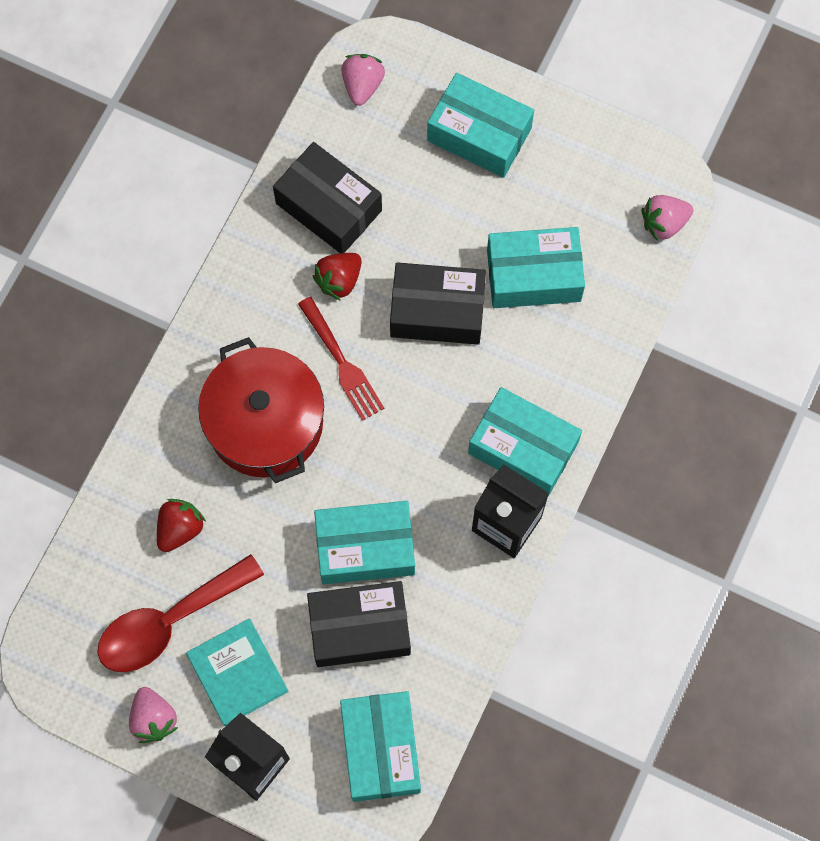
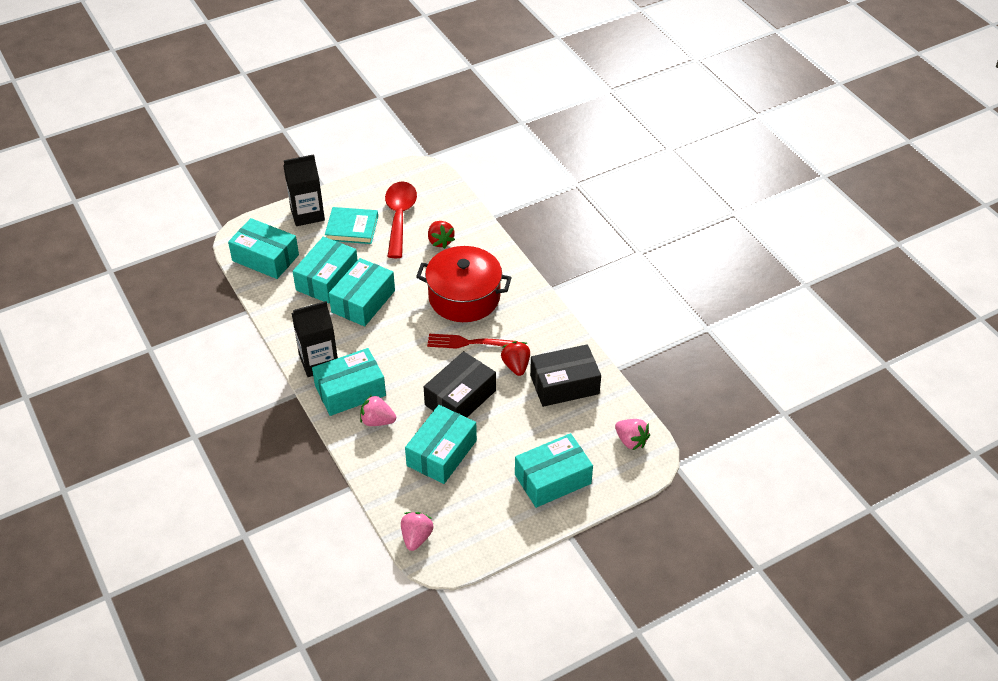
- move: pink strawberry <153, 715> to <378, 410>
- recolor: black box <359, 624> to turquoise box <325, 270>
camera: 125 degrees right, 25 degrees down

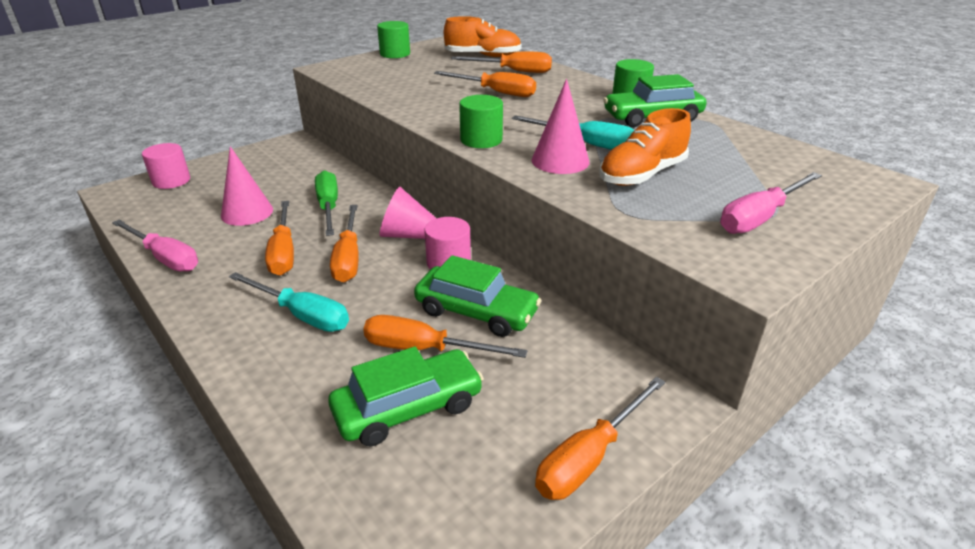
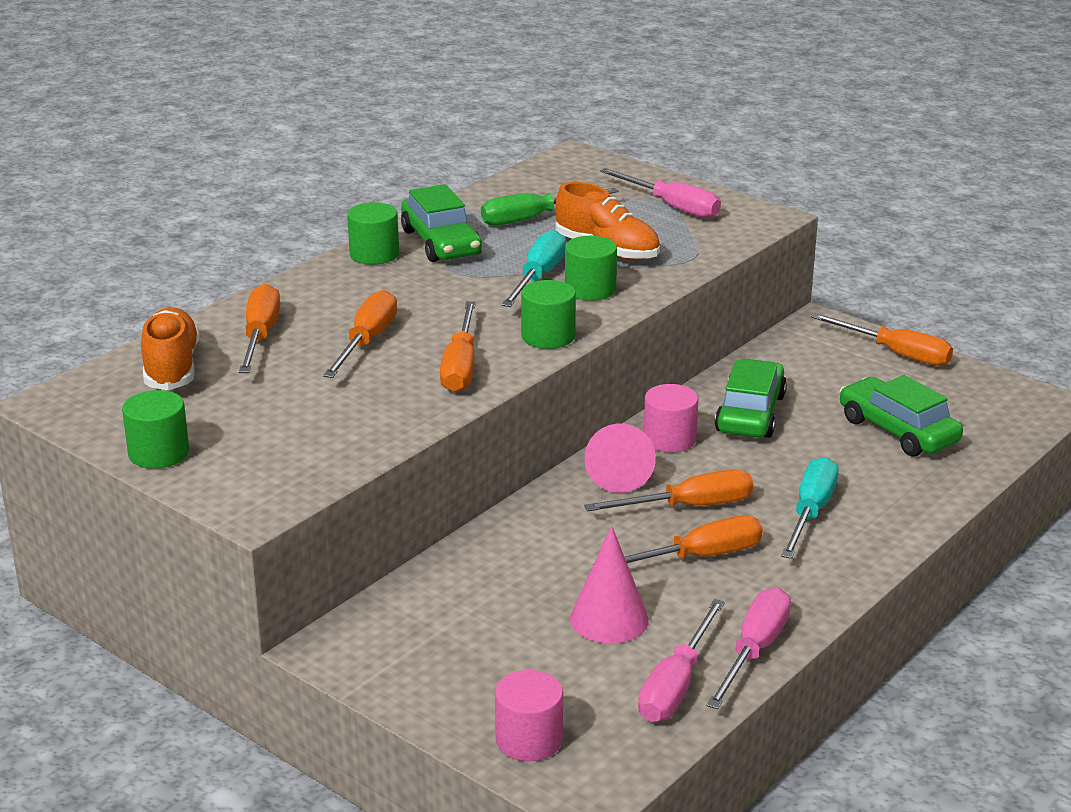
- move: green screwdriver <326, 203> to <550, 207>
- move: orange screwdriver <445, 336> to <458, 346>
- replace: pink cone <560, 126> to green cylinder <591, 268>
- insert: pink screwdriver <681, 660>
camera: 100 degrees left, 5 degrees down

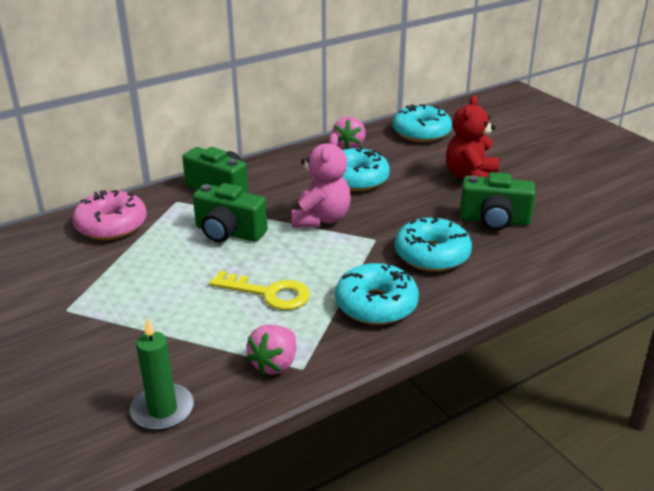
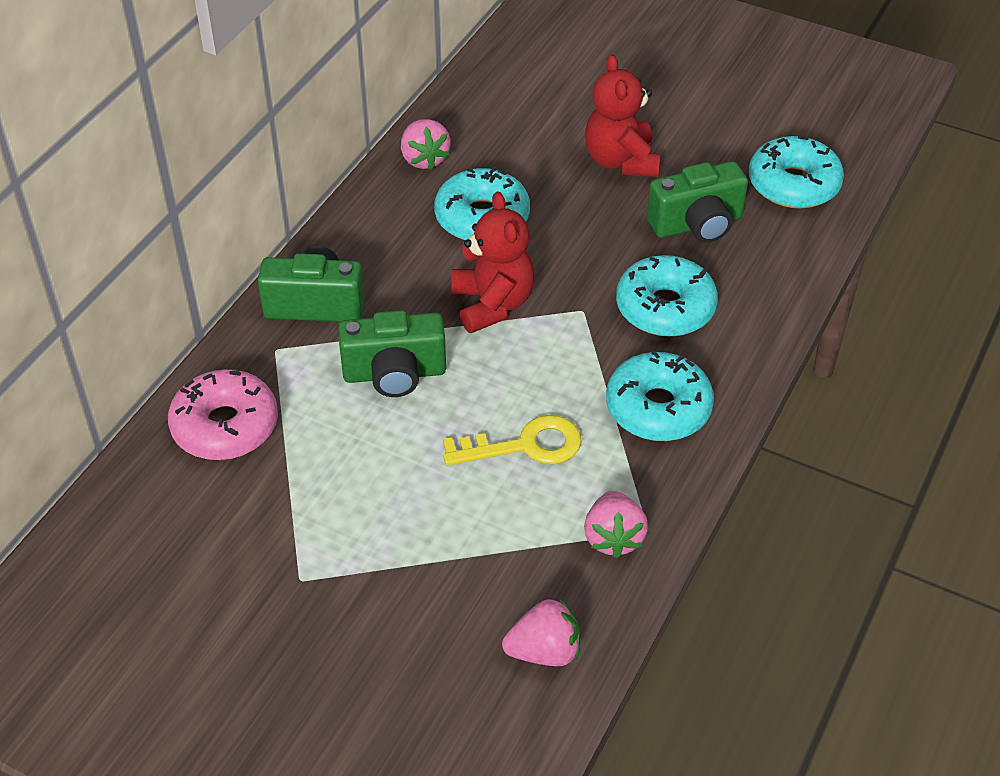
- replace: green candle <162, 373> to pink strawberry <541, 632>
- recolor: pink teddy bear <321, 180> to red teddy bear <493, 262>
- move: turquoise donut <422, 123> to <796, 172>
camera: 30 degrees left, 15 degrees up

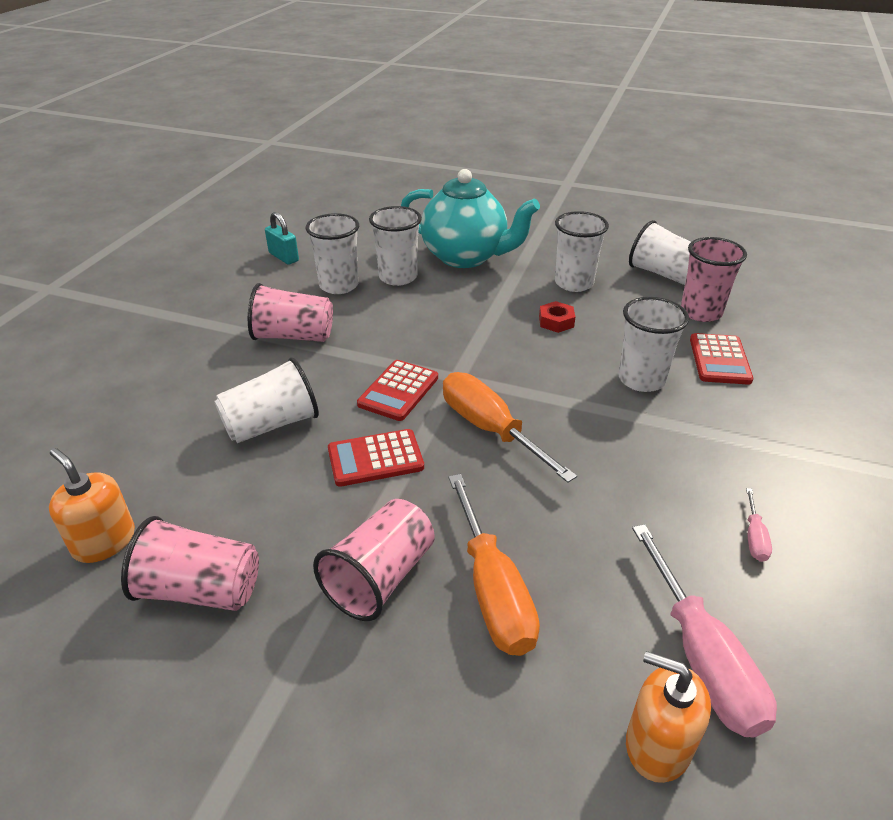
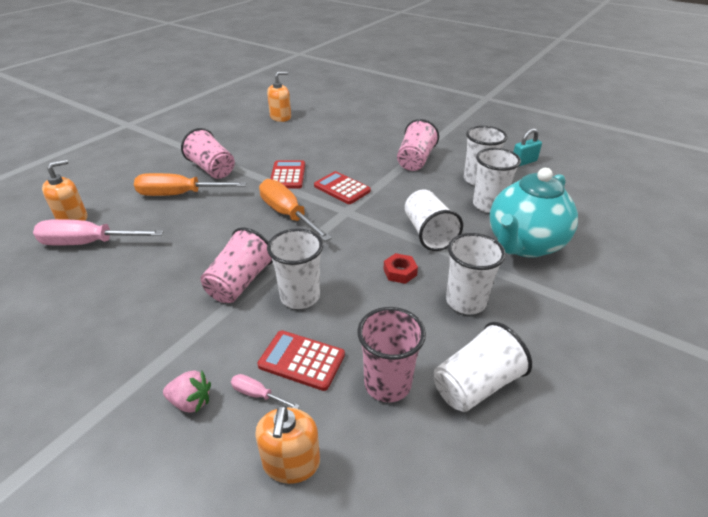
- move: pink cup <190, 563> to <236, 265>
- move: white cup <266, 400> to <434, 220>
- rotate: orange screwdriver <510, 427> = <295, 210> 105 degrees counterclockwise
- move: pink screwdriver <759, 525> to <265, 391>
- insert: pink strawberry <187, 392>
- insert: orange soap dispenser <287, 444>
camera: 105 degrees right, 0 degrees up

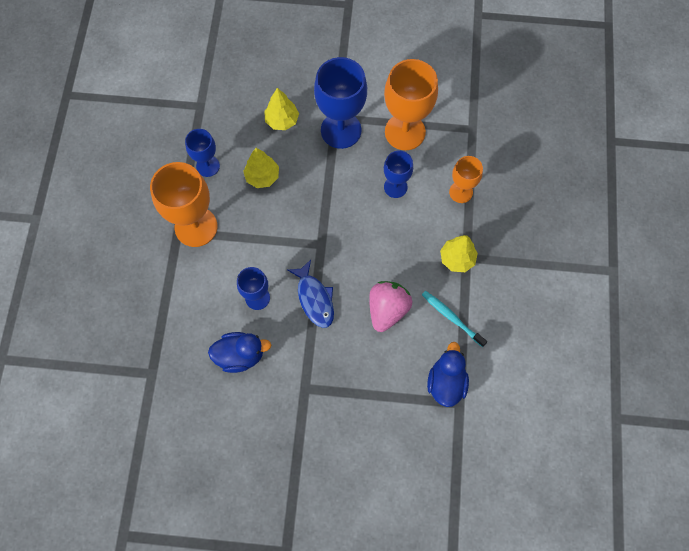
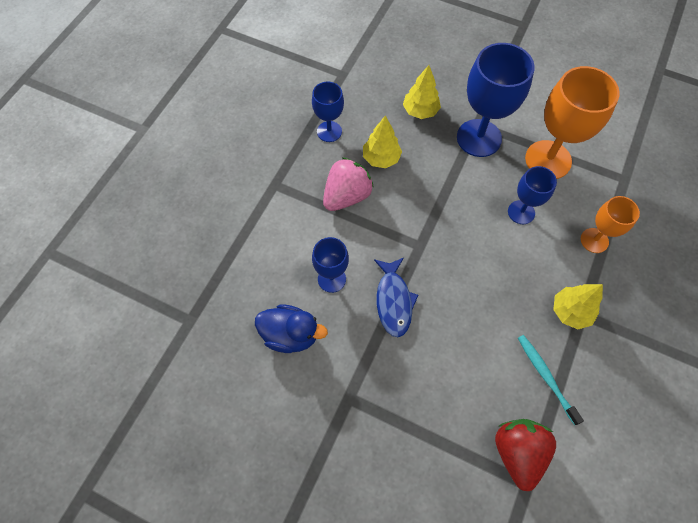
- delete: orange goblet <184, 204>
- move: pink strawberry <390, 306> to <348, 184>
- replace: blue duck <448, 374> to red strawberry <525, 455>
camera: 20 degrees right, 5 degrees down

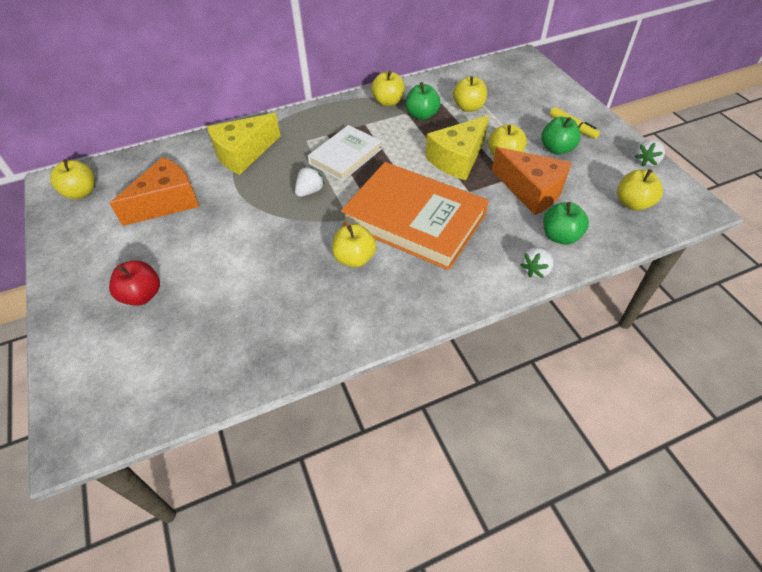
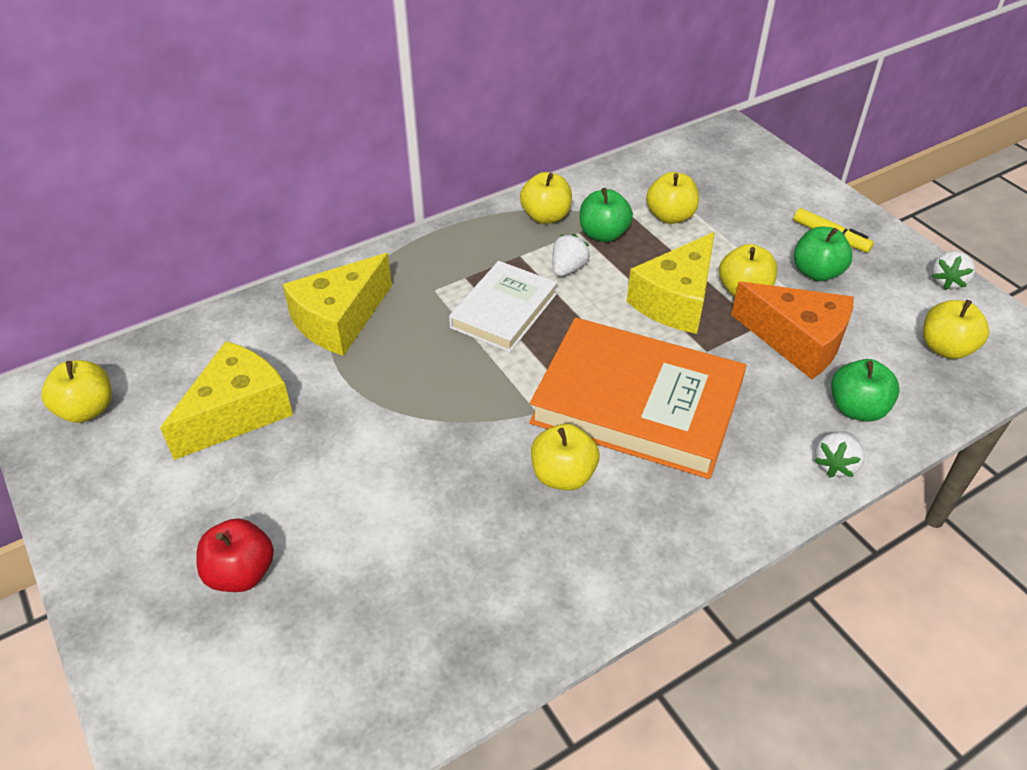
- recolor: orange cheese <154, 191> to yellow cheese <226, 400>
- move: white strawberry <310, 182> to <571, 255>
camera: 10 degrees left, 5 degrees down

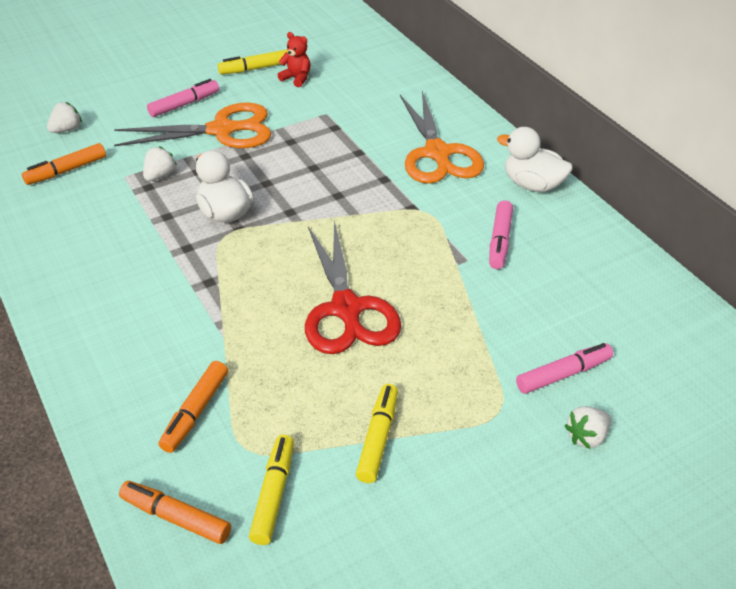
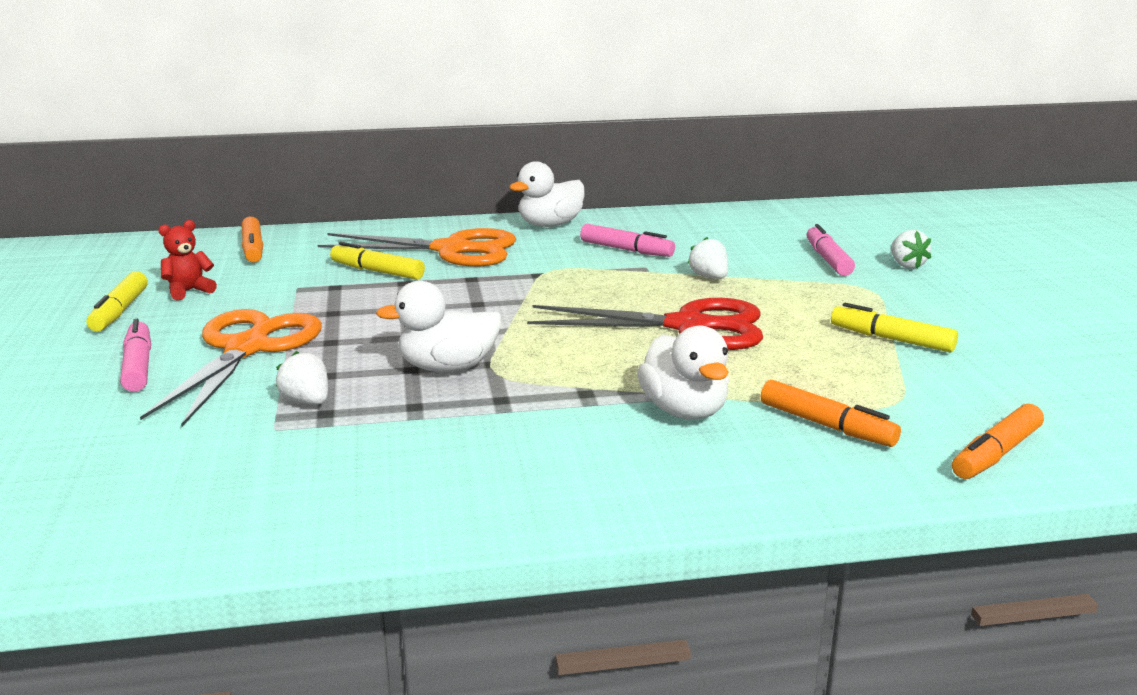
- move: orange marker <64, 164> to <252, 240>
- move: white strawberry <64, 117> to <707, 258>
- move: yellow marker <271, 490> to <377, 261>
- insert: white duck <683, 373>
camera: 70 degrees left, 20 degrees down

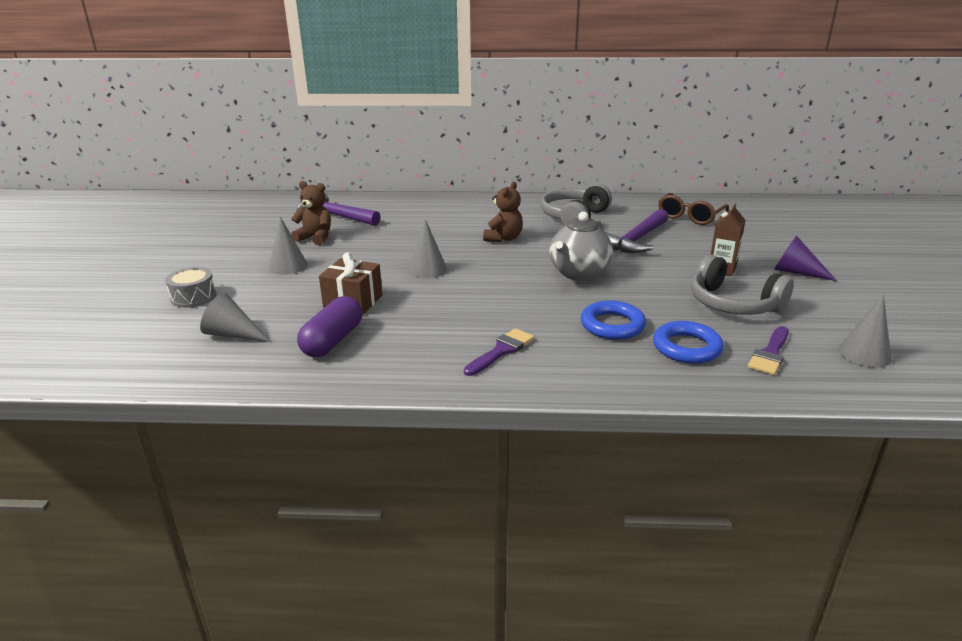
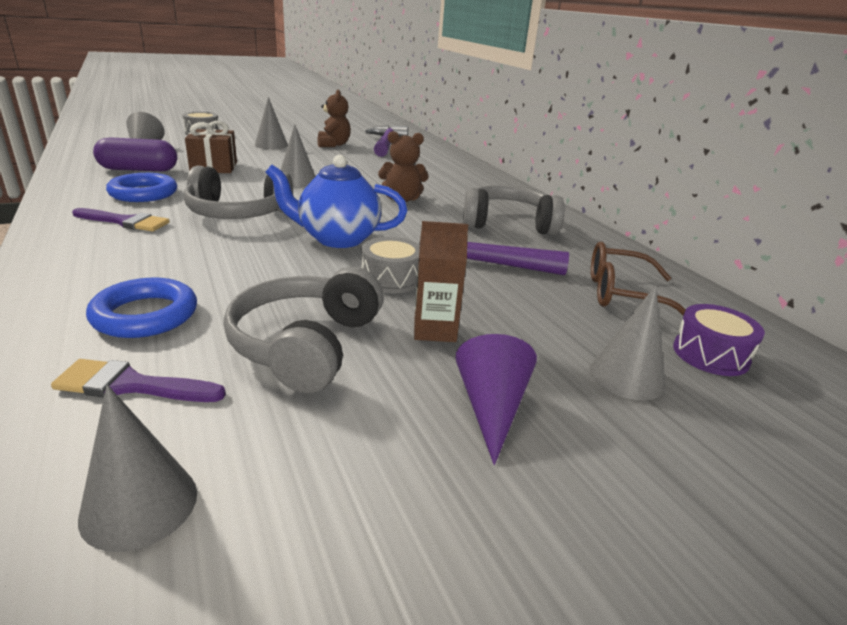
- recolor: grey teapot <581, 246> to blue teapot <336, 201>
- move: blue ring <613, 320> to <141, 187>
- insert: grey headphones <238, 192>
- insert: grey drum <390, 265>
- insert: grey cone <627, 342>
- insert: purple drum <719, 340>
camera: 60 degrees right, 0 degrees up

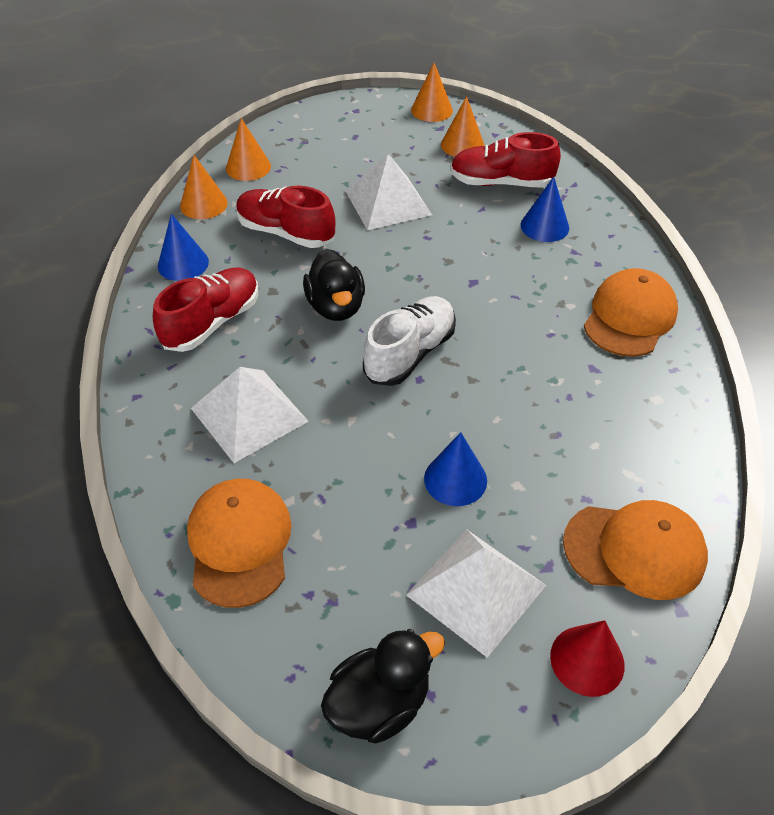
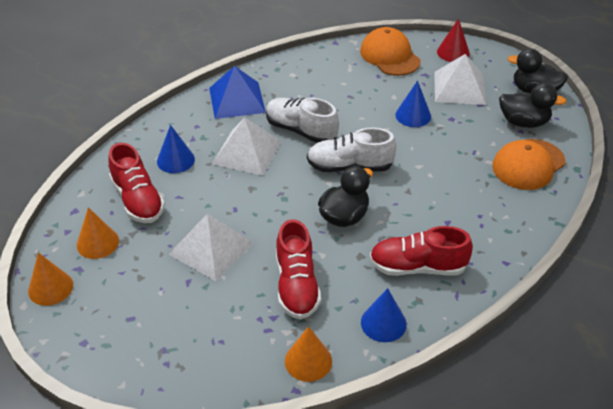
- move: white pyramid <250, 415> to <246, 147>
- delete: orange cone <248, 149>
- replace: orange cap <631, 312> to blue pyramid <237, 92>
- insert: white shoe <302, 120>
- insert: black duck <533, 105>
camera: 125 degrees left, 5 degrees down

